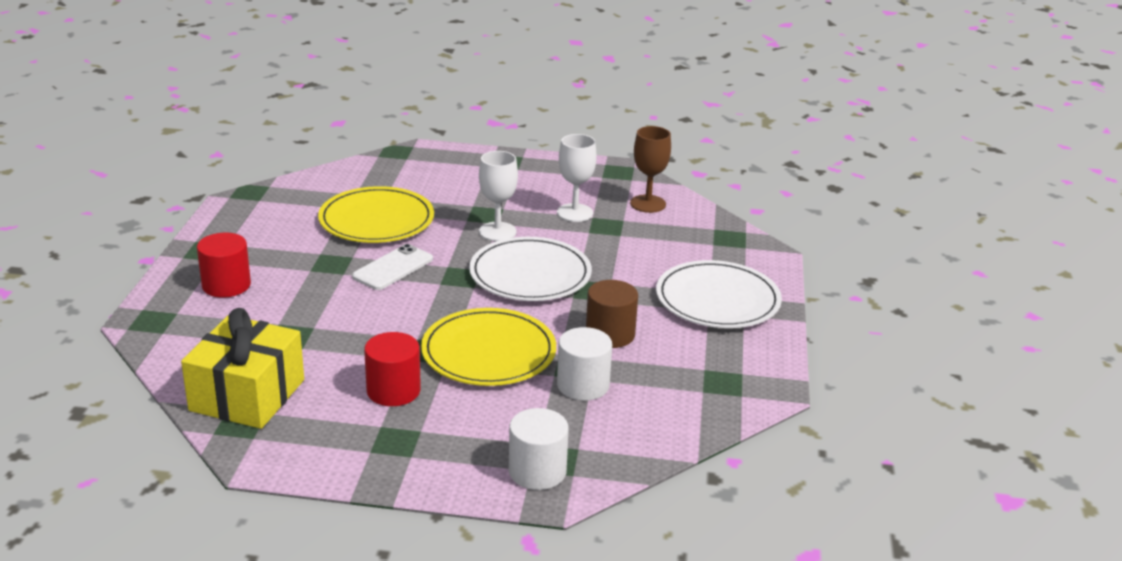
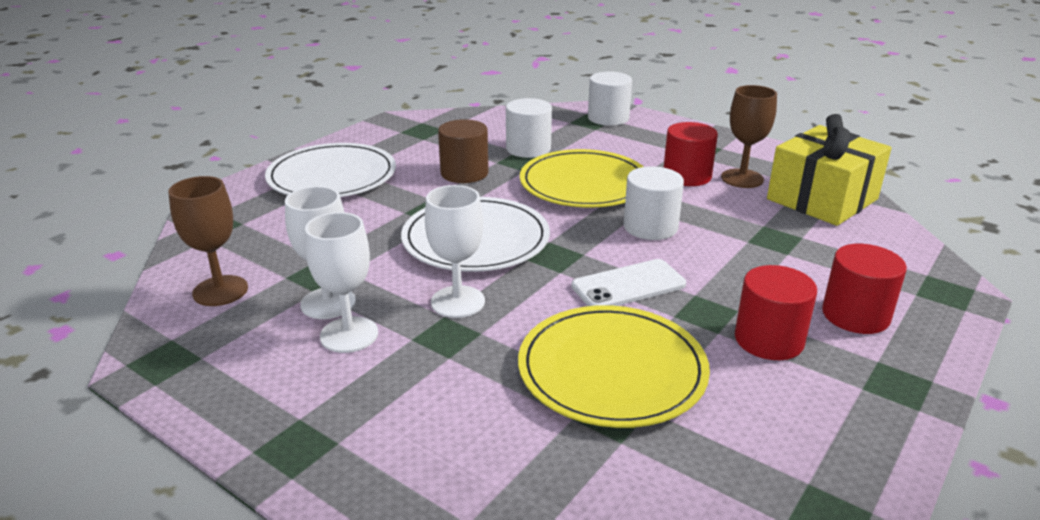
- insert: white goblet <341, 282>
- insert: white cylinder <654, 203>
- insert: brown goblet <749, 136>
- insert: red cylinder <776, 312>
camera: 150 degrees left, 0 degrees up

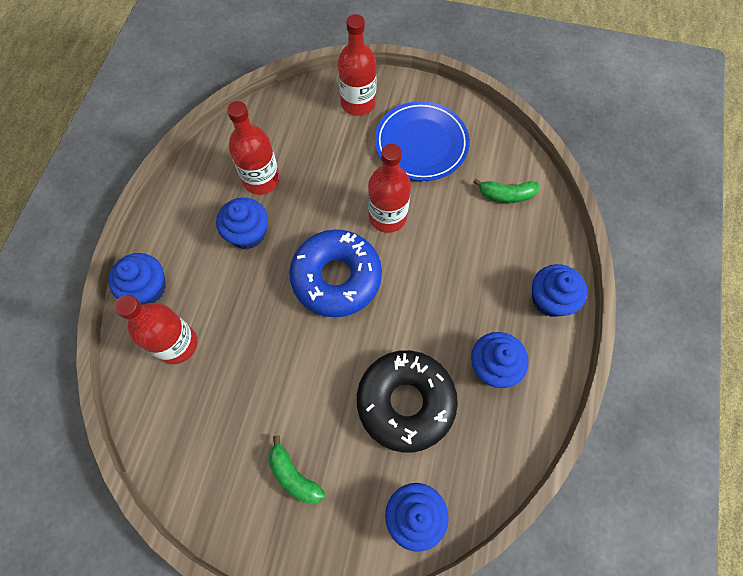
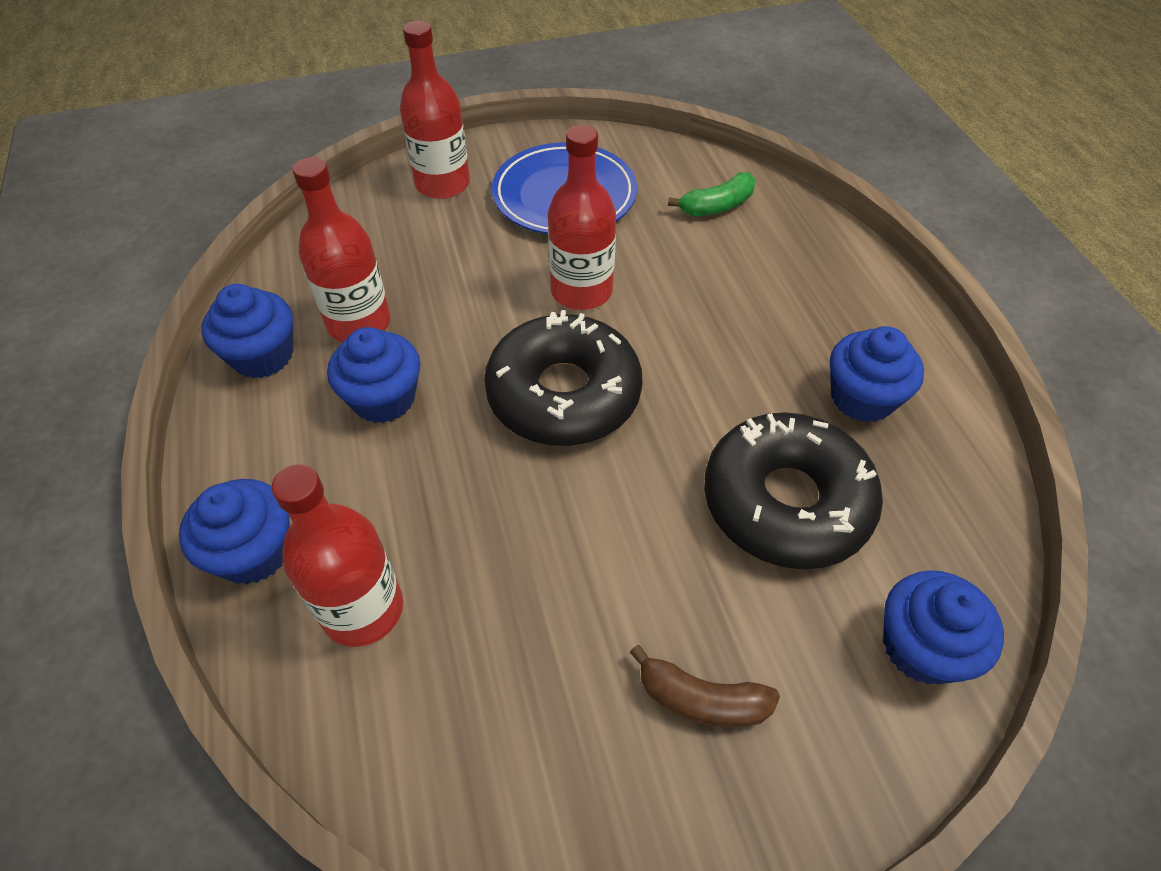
- recolor: green banana <296, 470> to brown banana <705, 686>
- recolor: blue donut <335, 273> to black donut <563, 378>
- move: blue cupcake <559, 290> to <247, 331>
camera: 30 degrees left, 15 degrees down

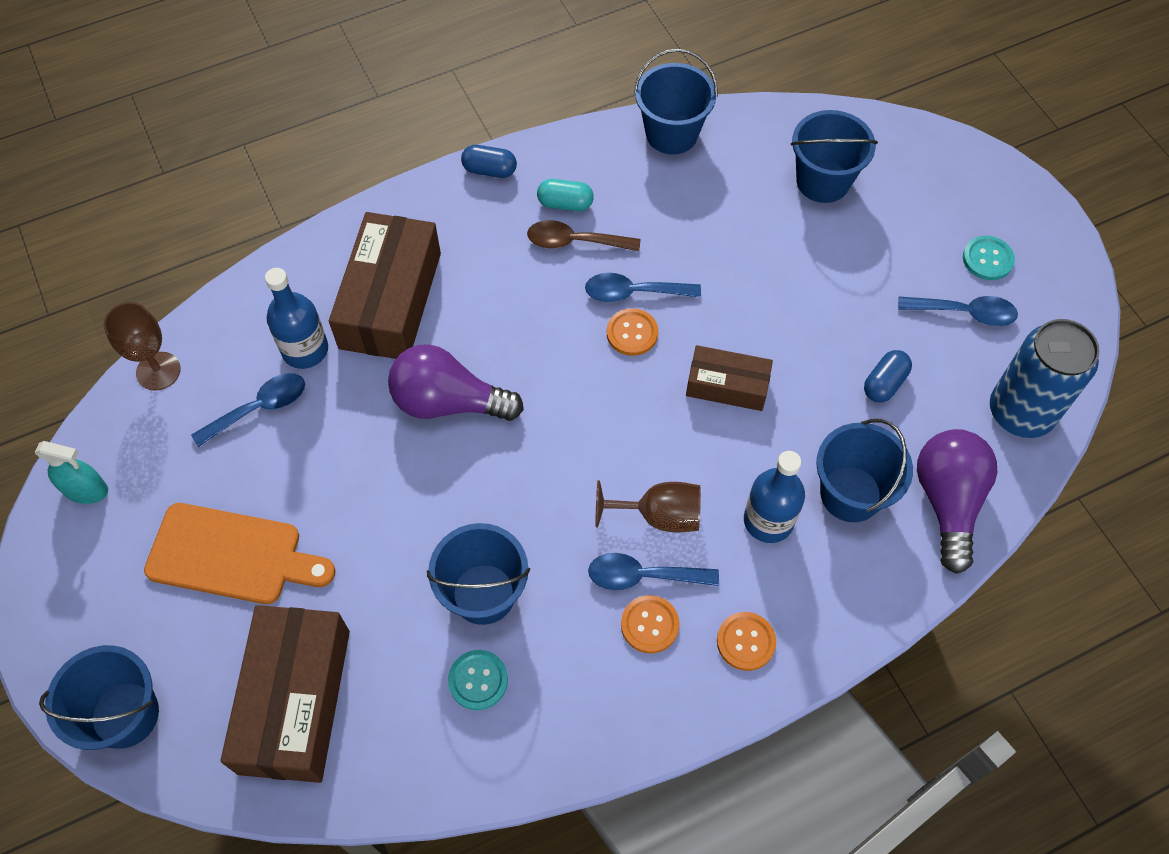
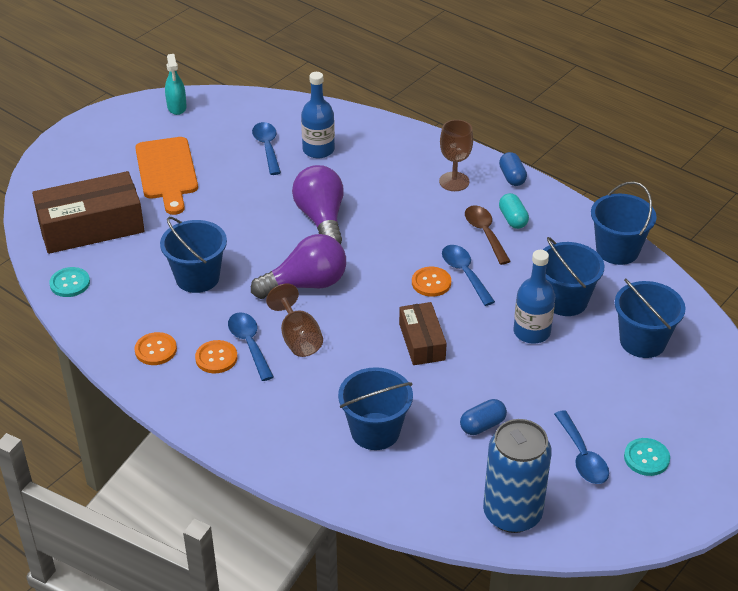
- move: blue bucket <99, 697> to <573, 276>
- move: brown goblet <142, 346> to <456, 155>
- rotate: blue spoon <248, 410> = <266, 148> 135 degrees counterclockwise
- delete: brown box <385, 285>
- move: turquoise button <478, 680> to <69, 282>
- move: orange button <746, 641> to <156, 348>
- move: blue bottle <774, 497> to <534, 297>
- rotate: blue capsule <888, 376> = <483, 417> 45 degrees counterclockwise
- move: purple light bulb <957, 501> to <298, 266>
camera: 65 degrees right, 20 degrees down

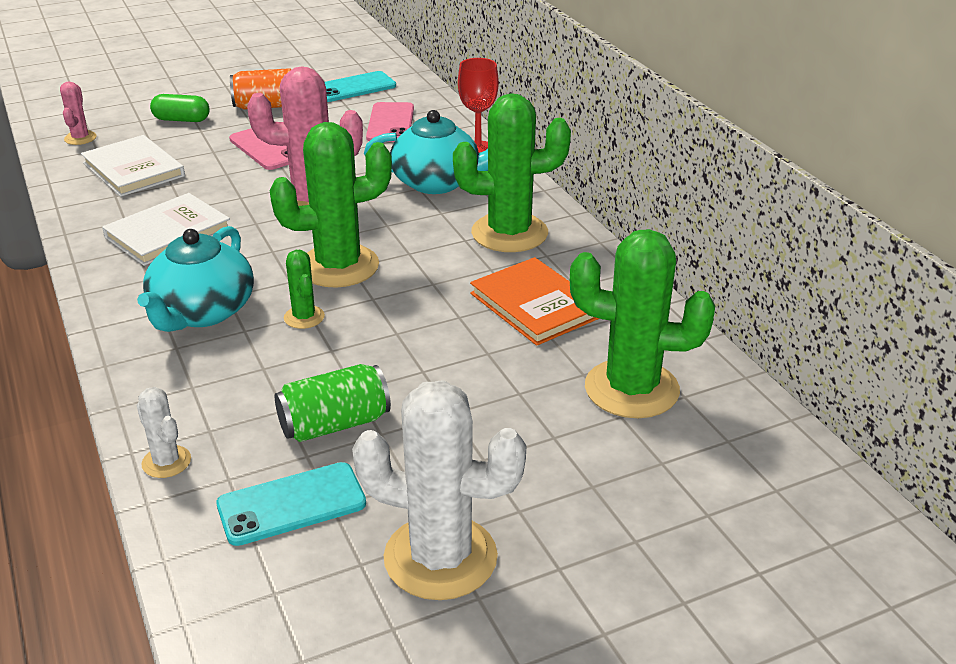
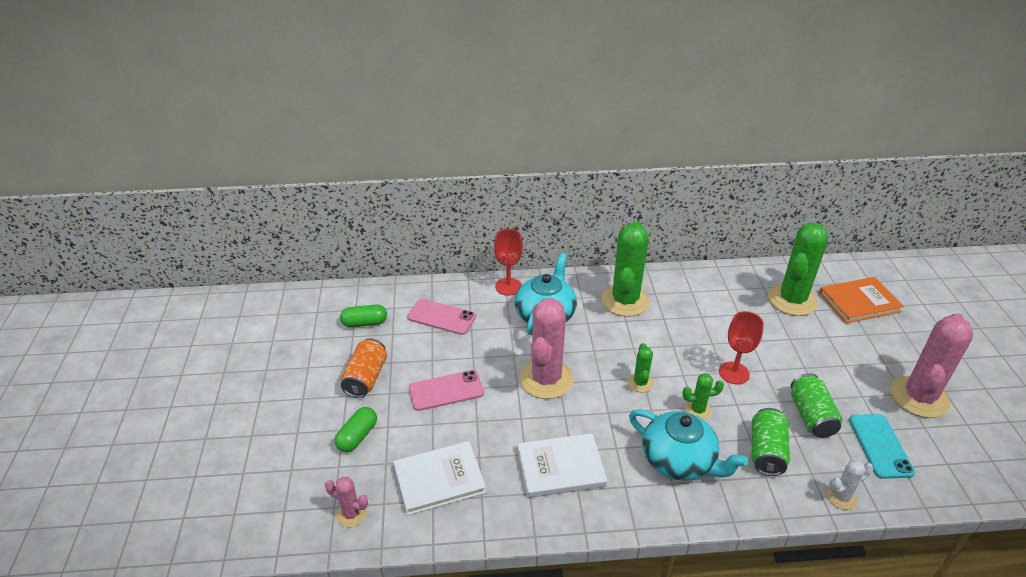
- rotate: white book <166, 229> = <562, 465> 75 degrees counterclockwise
- resize: green cactus <331, 205> = <640, 367> x0.47
- replace: turquoise phone <360, 86> to green capsule <363, 316>
- recolor: white cactus <439, 490> to pink cactus <932, 365>
- move: orange book <534, 301> to <861, 300>
- insert: red goblet <741, 347>
- insert: green can <771, 442>
camera: 70 degrees left, 5 degrees up

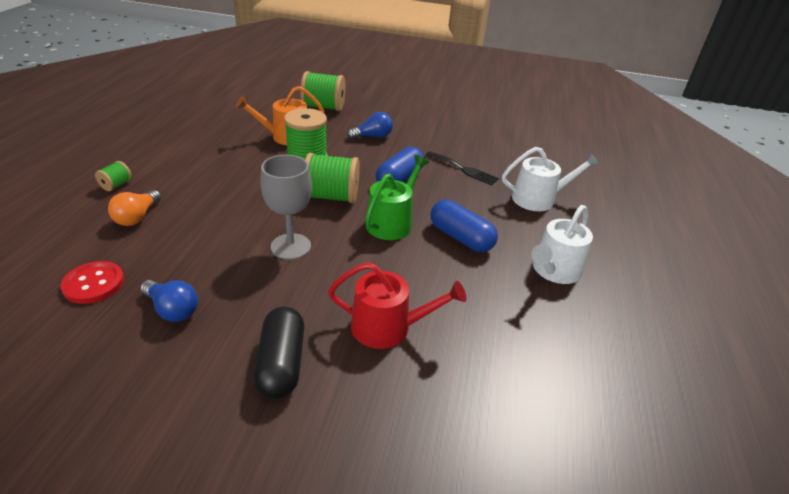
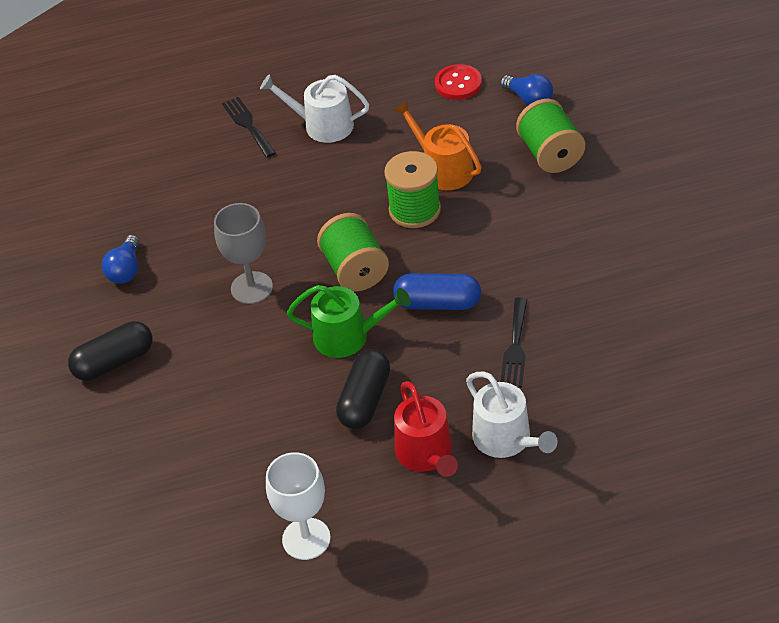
- move: red button <92, 282> to <458, 82>
- replace: green spool <113, 176> to black fork <249, 127>
- delete: orange light bulb <134, 208>
- move: red watering can <397, 305> to <426, 429>
- move: blue light bulb <370, 125> to <526, 89>
- recolor: blue capsule <464, 226> to black capsule <363, 389>
- move: white watering can <562, 244> to <314, 108>
- insert: white goblet <298, 506>
camera: 70 degrees right, 10 degrees up

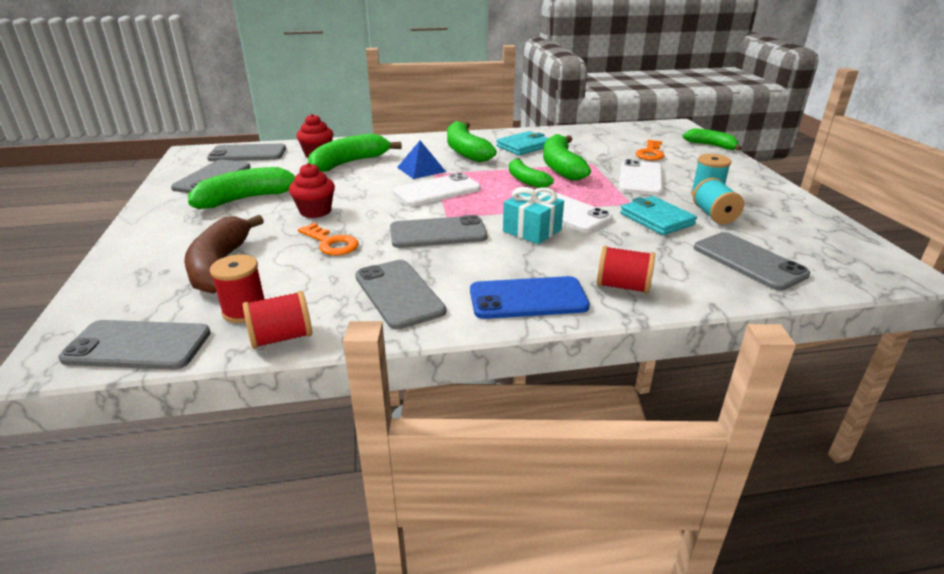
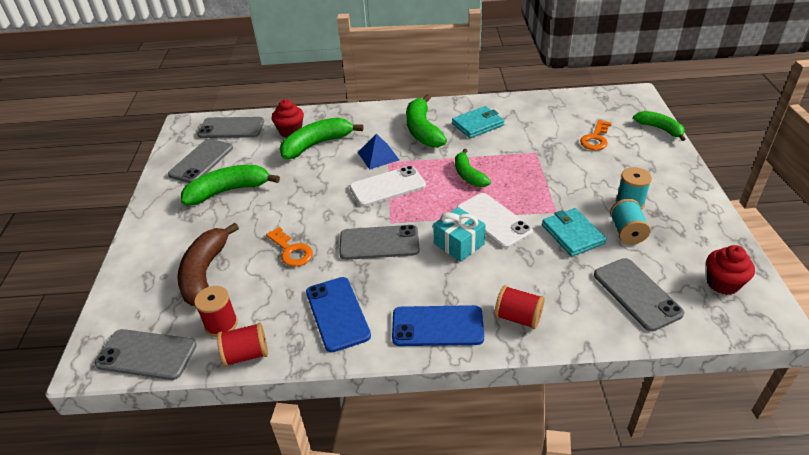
- move: red cupcake <312, 190> to <730, 270>
- recolor: grey phone <400, 294> to blue phone <338, 315>
- delete: green banana <567, 157>
- delete: white phone <640, 177>
camera: 10 degrees right, 10 degrees up

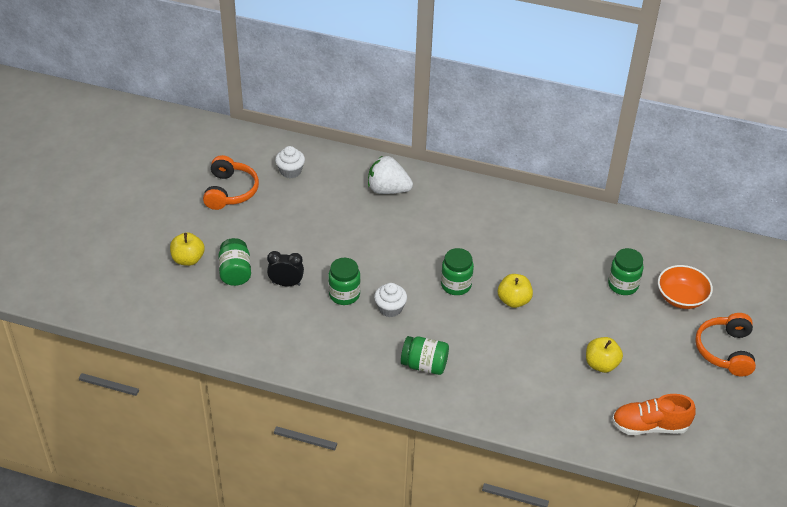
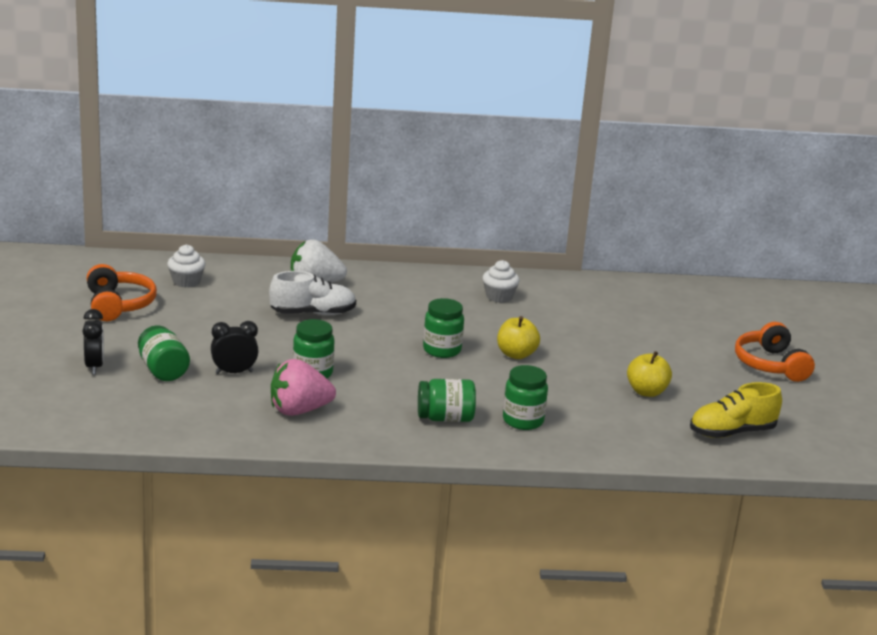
- replace: yellow apple <187, 249> to black clock <93, 342>
- move: white cupcake <390, 300> to <501, 281>
- move: green jar <626, 271> to <525, 397>
- recolor: orange shoe <654, 414> to yellow shoe <736, 410>
- delete: orange bowl <685, 287>
- insert: white shoe <312, 293>
- insert: pink strawberry <303, 387>
camera: 20 degrees left, 20 degrees down

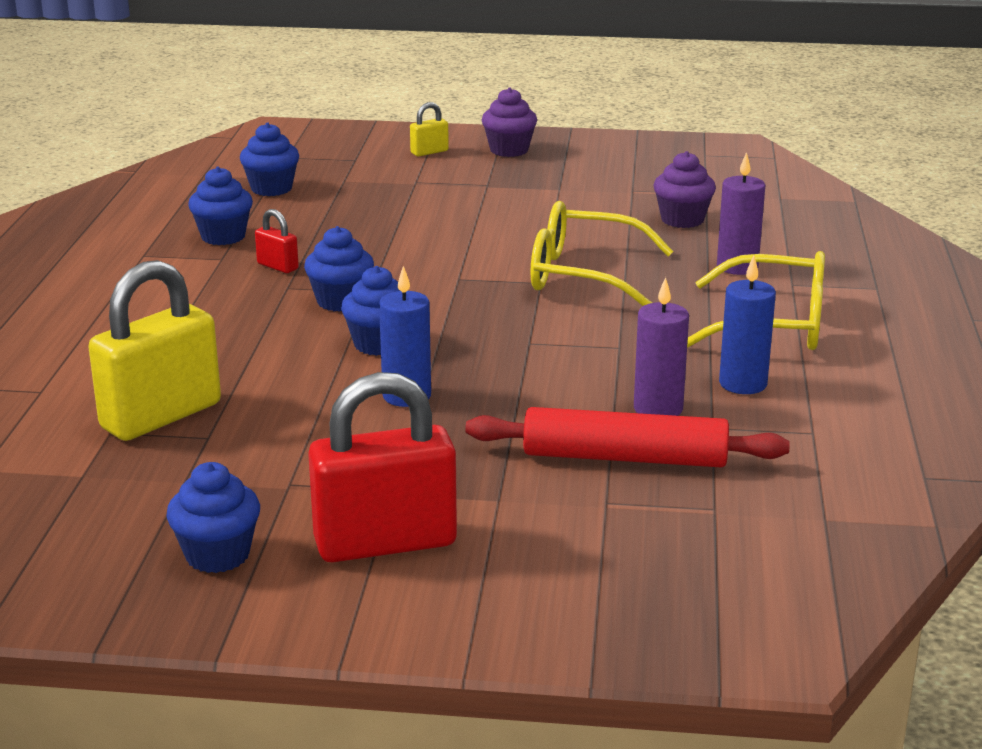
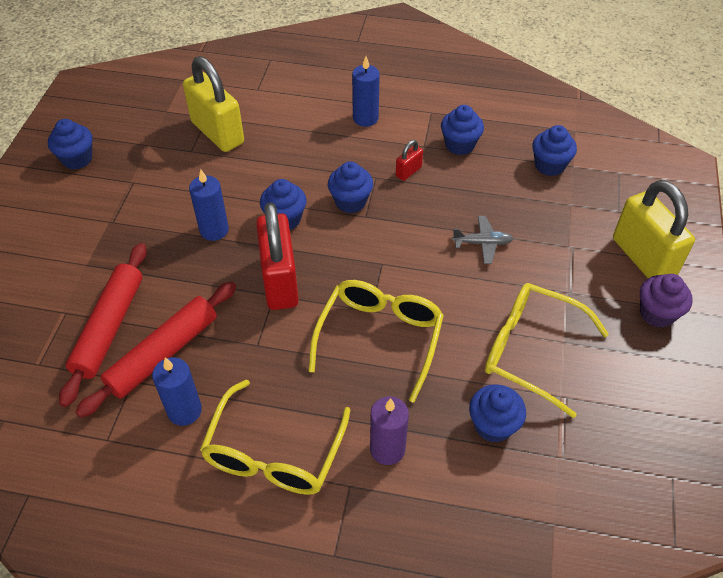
- move: red padlock <382, 467> to <277, 256>
- resize: yellow padlock <429, 129> = <654, 229> x2.27
- replace: purple candle <661, 346> to red rolling pin <155, 350>
- recolor: purple cupcake <685, 189> to blue cupcake <497, 413>
- insert: blue candle <366, 91>
- insert: grey plane <483, 240>
- insert: yellow glasses <547, 350>
camera: 95 degrees right, 25 degrees up

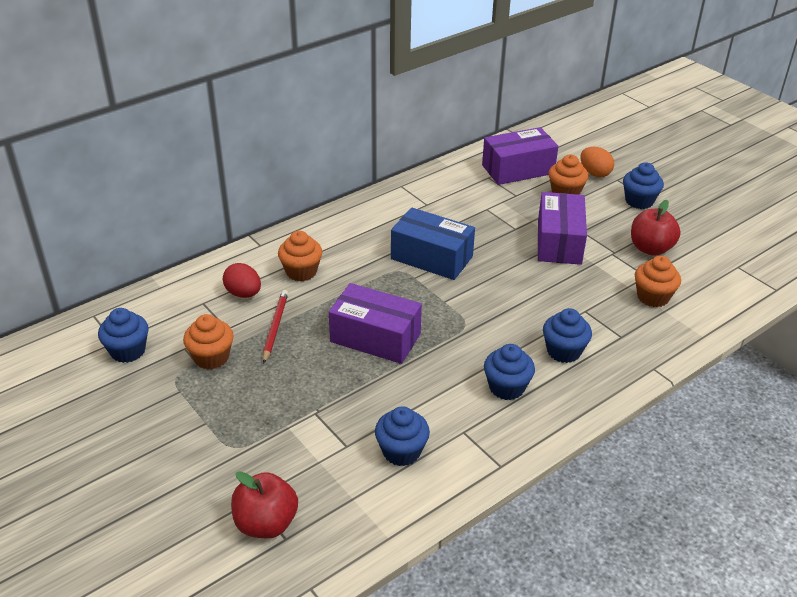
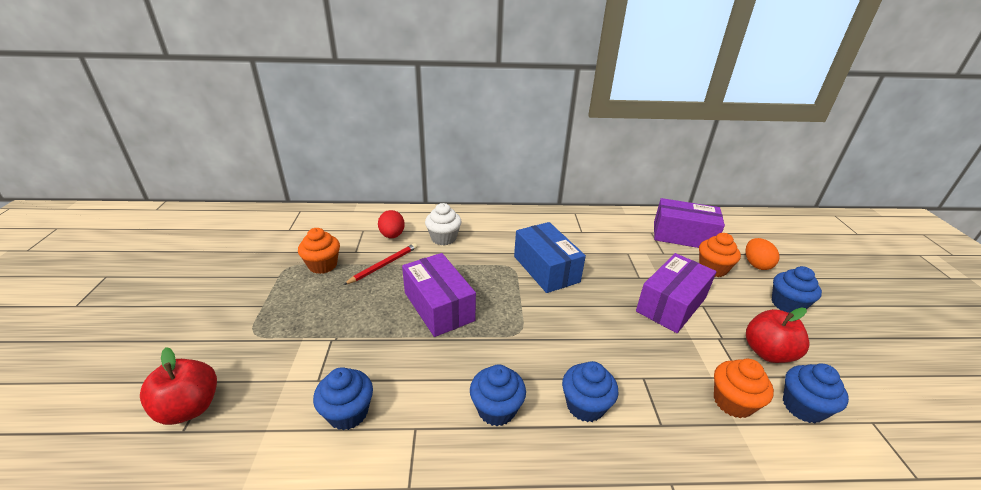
- move: blue cupcake <123, 335> to <816, 393>
- recolor: orange cupcake <300, 256> to white cupcake <443, 224>
camera: 35 degrees right, 5 degrees down

